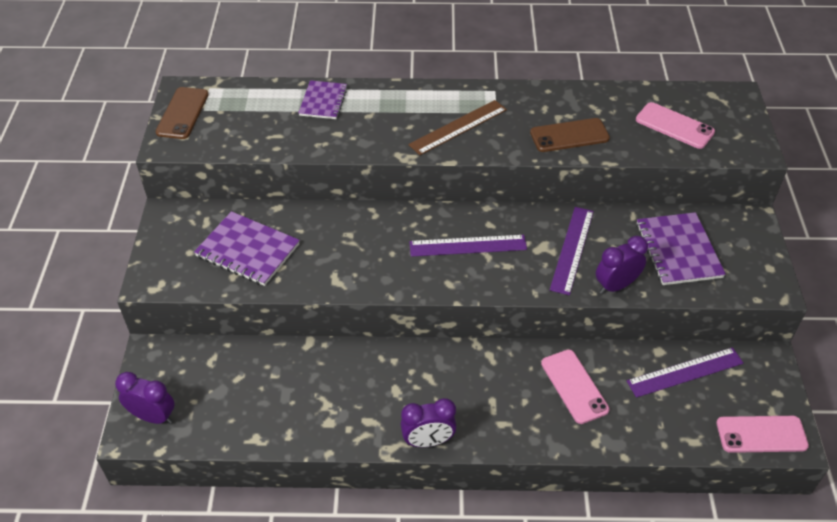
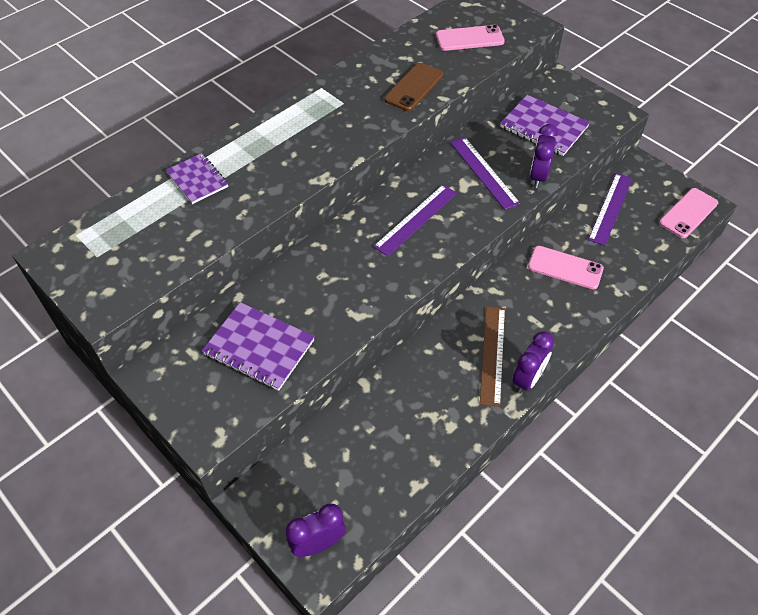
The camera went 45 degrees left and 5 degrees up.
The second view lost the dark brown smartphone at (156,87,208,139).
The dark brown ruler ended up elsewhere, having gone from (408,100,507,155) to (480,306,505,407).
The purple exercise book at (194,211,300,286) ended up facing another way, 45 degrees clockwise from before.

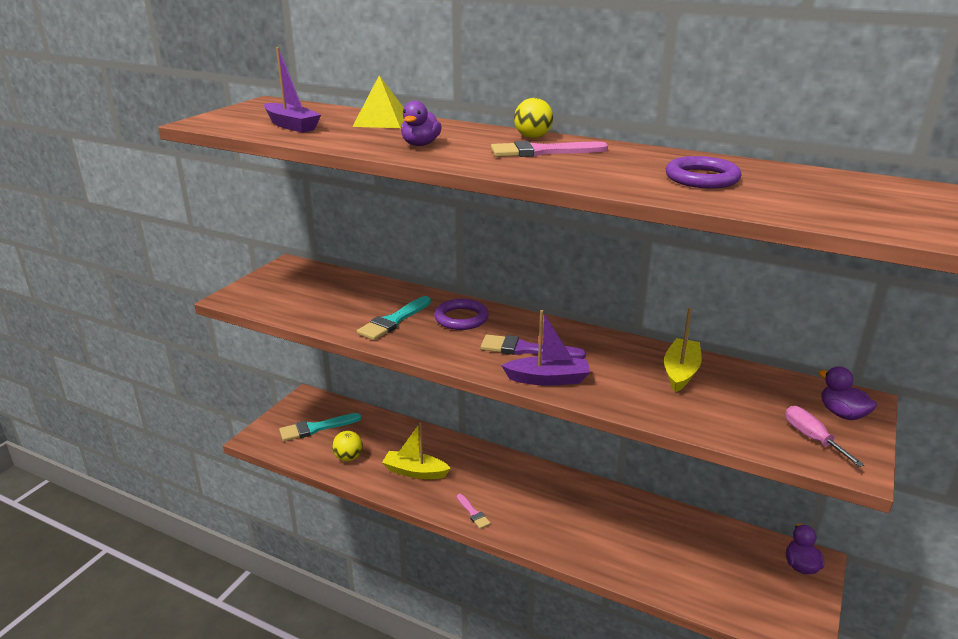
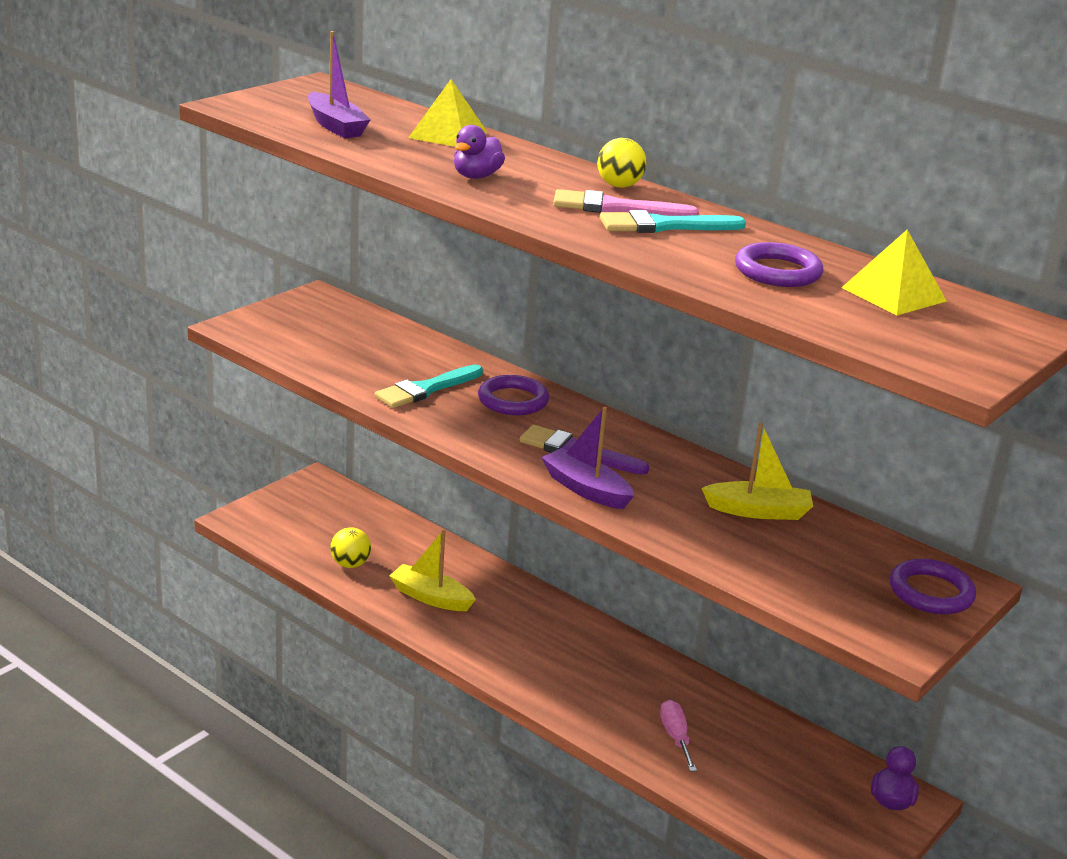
The camera went 10 degrees right and 0 degrees up.
The second view lost the rosy brush at (457,494,491,529).
The second view gained the yellow pyramid at (841,230,947,315).
The teal brush ended up elsewhere, having gone from (279,413,362,441) to (600,210,746,233).
The rosy flat screwdriver ended up elsewhere, having gone from (785,406,865,467) to (660,700,697,772).
Where the purple duck stood at (818,366,877,420), the purple torus came to stand at (890,559,976,615).
The purple toy boat at (501,310,590,386) ended up facing another way, 150 degrees counterclockwise from before.
The yellow toy boat at (664,308,702,392) ended up facing another way, 60 degrees clockwise from before.

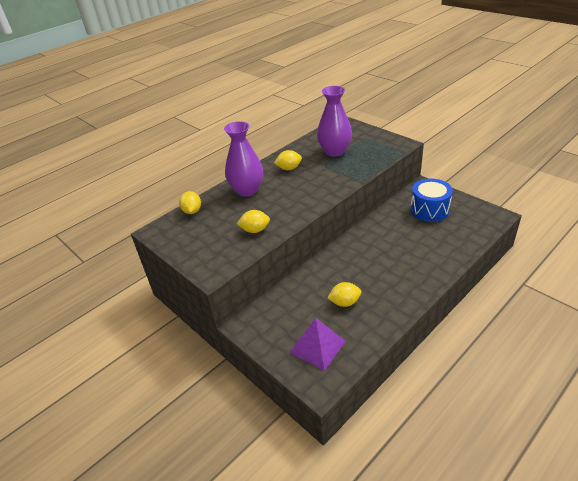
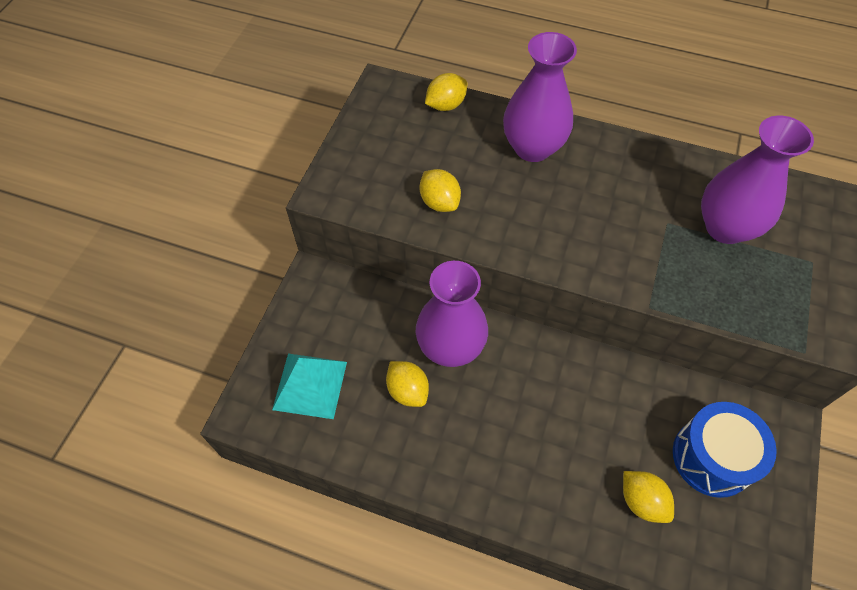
The camera went 60 degrees right and 20 degrees up.
The second view gained the purple flower vase at (416,261,488,367).
The yellow citrus fruit ended up elsewhere, having gone from (274,150,302,170) to (623,471,674,523).
What was the purple pyramid at (289,318,346,371) turned into the teal pyramid at (272,353,347,419).

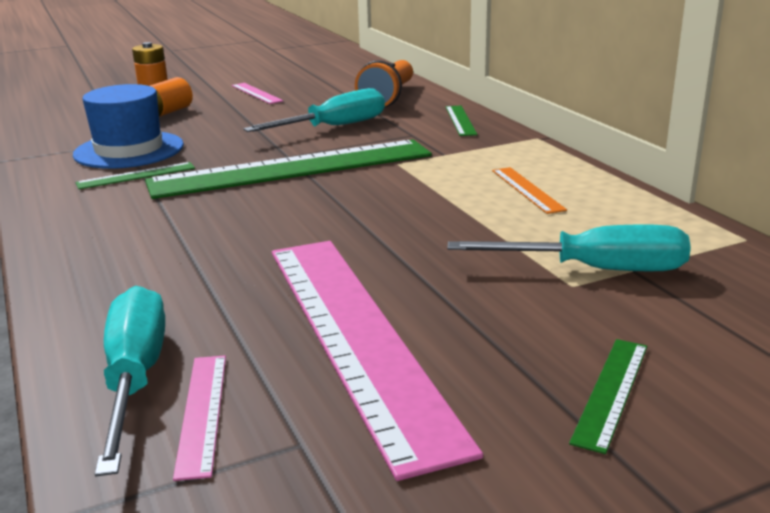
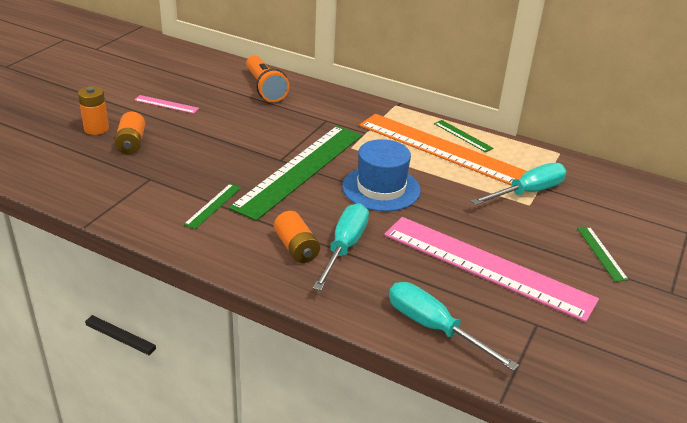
The camera went 40 degrees left and 10 degrees up.
The second view lost the rosy ruler at (173,356,226,481).
The second view gained the bright orange AA battery at (274,211,320,263).
The blue tall hat ended up elsewhere, having gone from (73,84,184,169) to (342,139,421,212).
The teal flat screwdriver ended up elsewhere, having gone from (243,88,385,132) to (313,203,369,291).
The emerald ruler ended up elsewhere, having gone from (446,106,477,136) to (434,120,493,152).
The size of the bright orange ruler at (492,167,567,214) changed by a factor of 2.49.

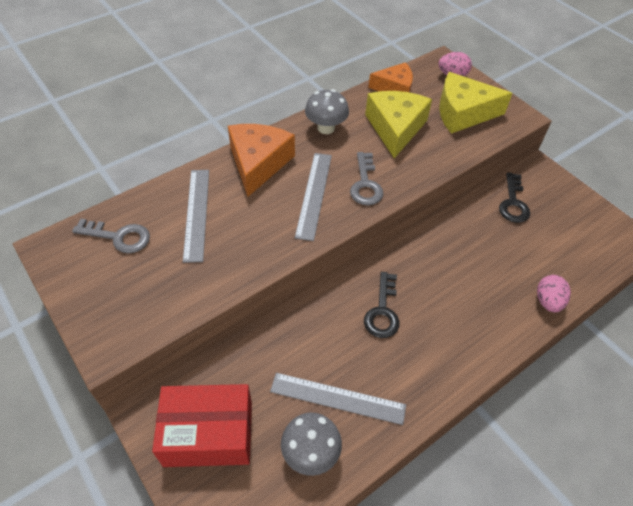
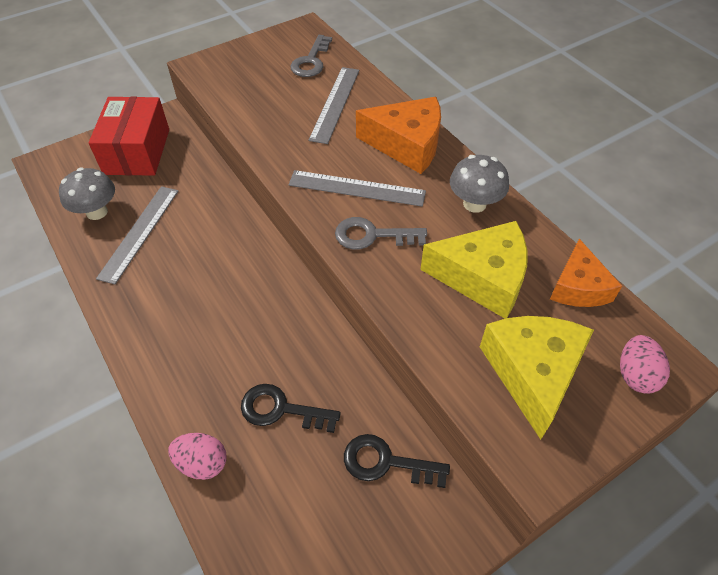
The camera went 95 degrees right and 0 degrees up.
The jet-black key ended up elsewhere, having gone from (364,272,400,338) to (241,384,341,433).
The ash-grey ruler at (183,170,209,263) ended up facing another way, 75 degrees counterclockwise from before.

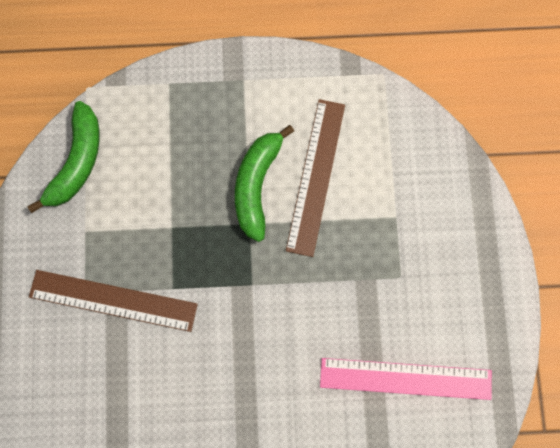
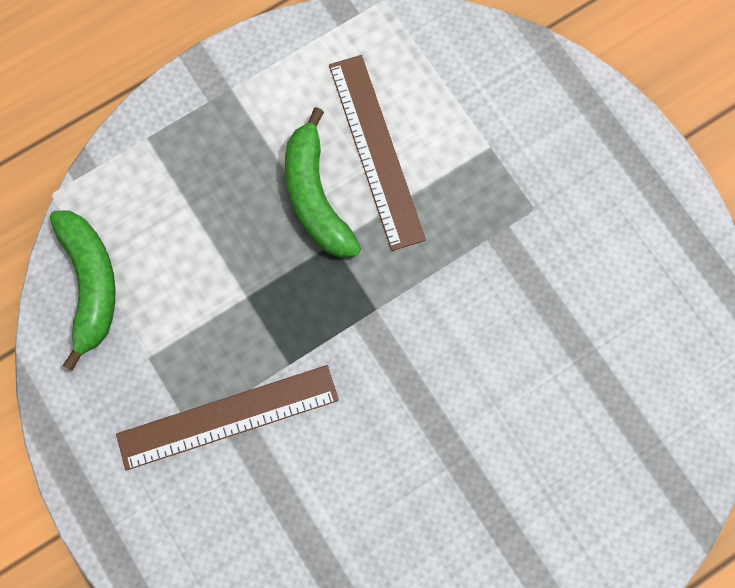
The camera went 30 degrees left and 0 degrees up.
The second view lost the rosy ruler at (320,358,492,400).

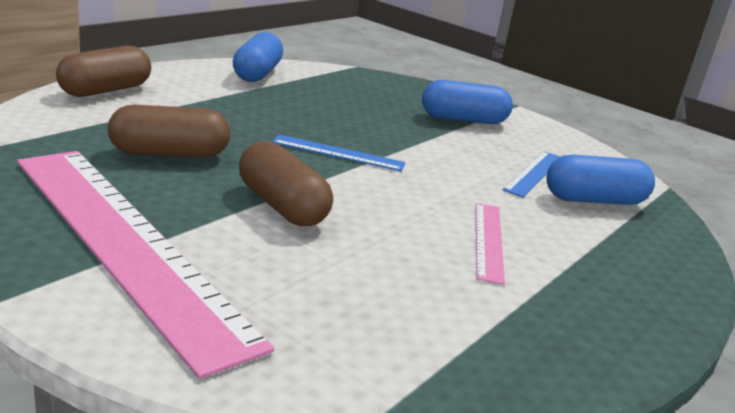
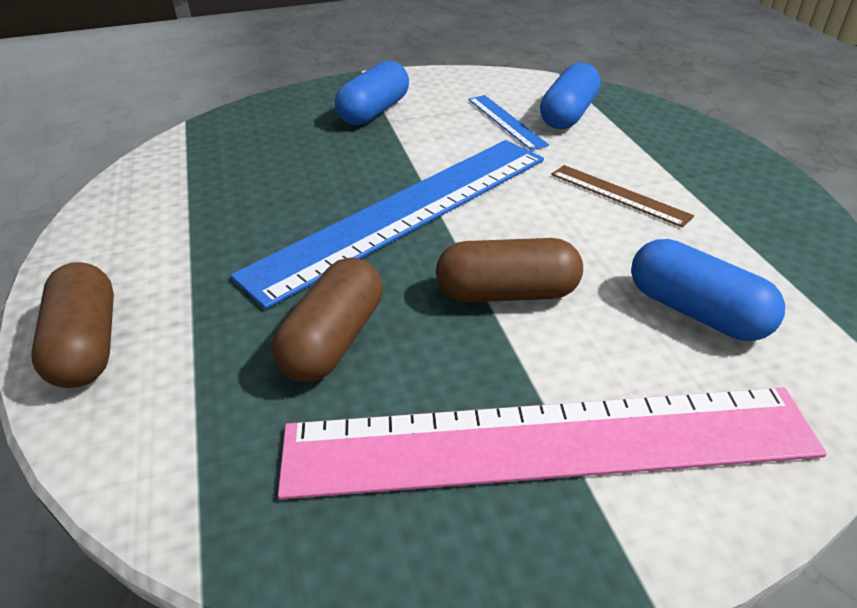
The camera went 50 degrees left and 15 degrees up.
The blue capsule ended up elsewhere, having gone from (233,32,283,82) to (631,239,785,341).
What was the rosy ruler at (476,203,505,285) turned into the dark brown ruler at (551,165,694,227).
The size of the blue ruler at (272,134,406,171) changed by a factor of 2.38.

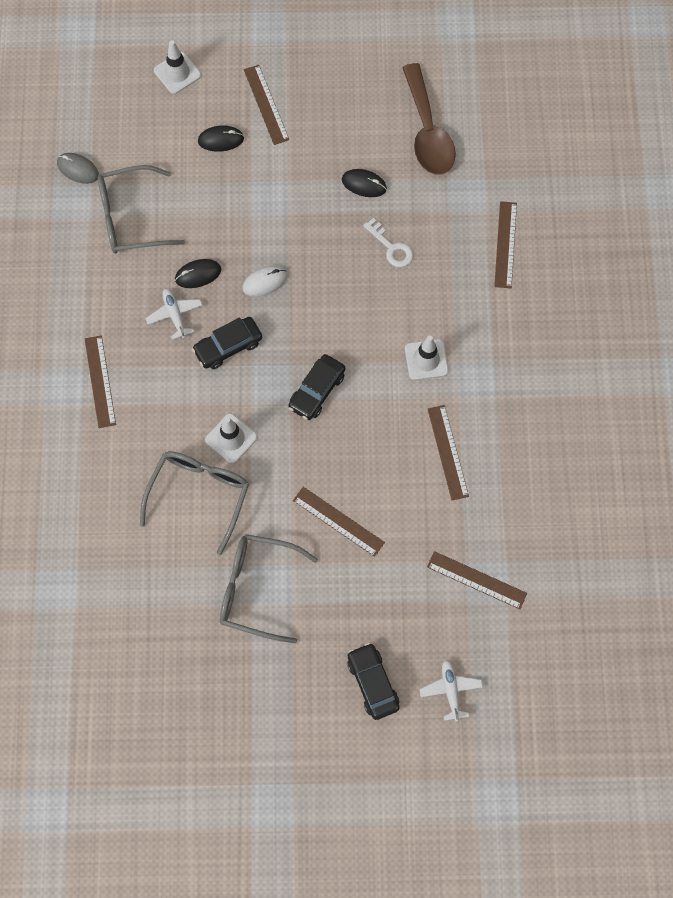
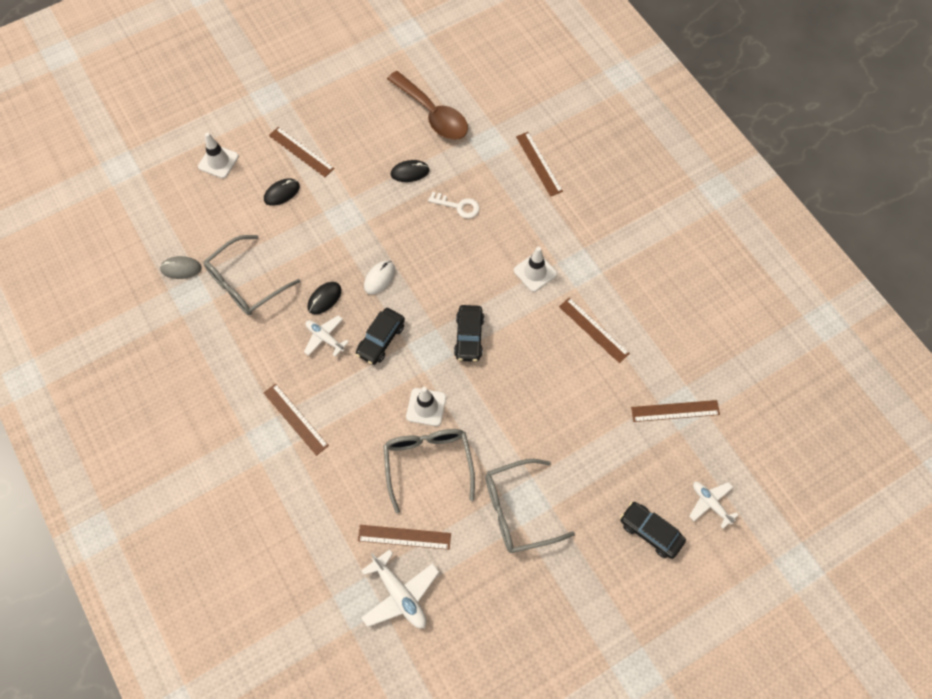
The camera went 30 degrees left and 5 degrees down.
The second view gained the snow-white plane at (361,549,439,628).
The dark brown ruler ended up elsewhere, having gone from (293,487,385,557) to (358,525,451,550).

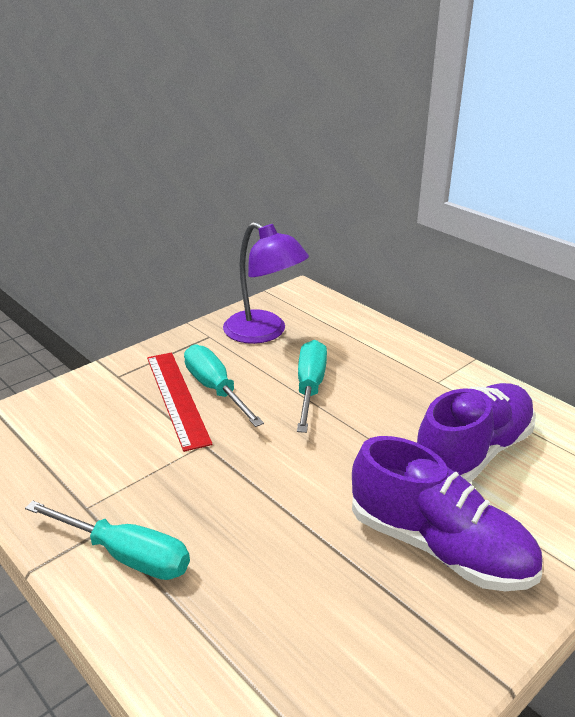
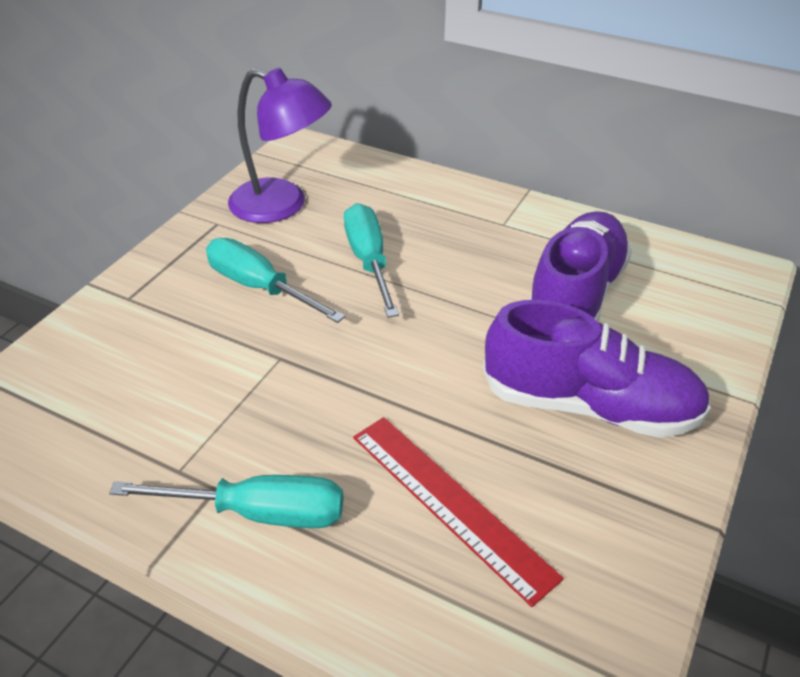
The camera went 20 degrees left and 10 degrees up.
The crimson ruler ended up elsewhere, having gone from (147,353,213,452) to (353,417,564,607).

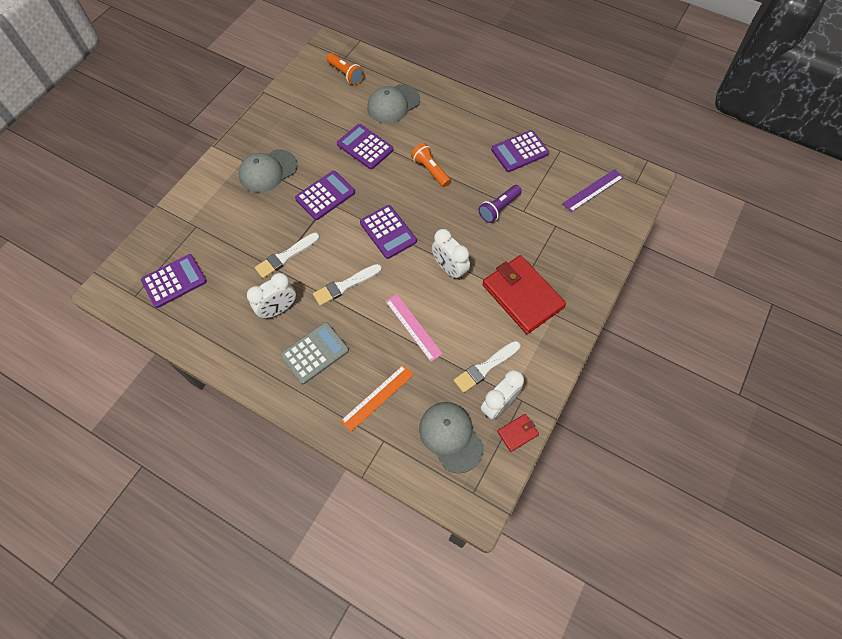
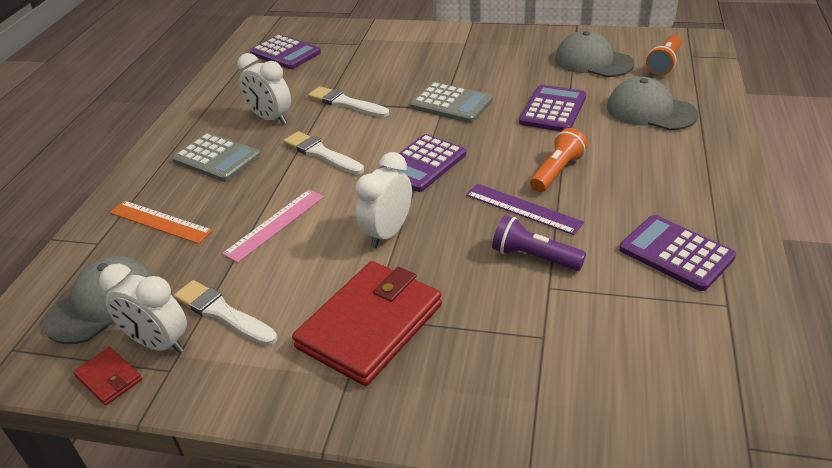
The camera went 75 degrees right and 25 degrees down.
The ash-grey cap ended up elsewhere, having gone from (239,149,298,193) to (555,31,634,77).
The purple ruler ended up elsewhere, having gone from (562,169,624,212) to (466,184,584,235).
What was the purple pocket calculator at (295,171,355,220) turned into the ash-grey pocket calculator at (410,82,493,123).

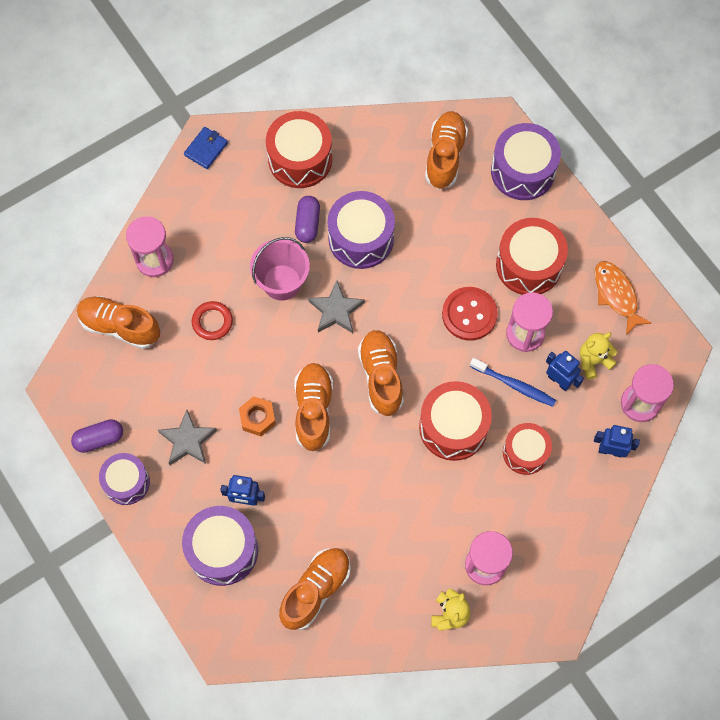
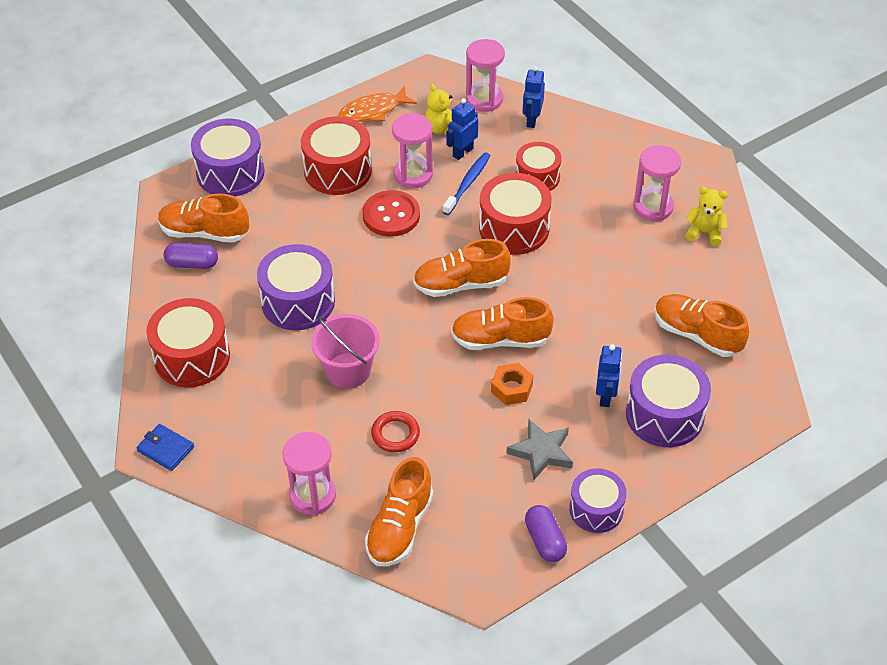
The camera went 90 degrees left and 20 degrees down.
The second view lost the ash-grey star shape at (308,281,365,333).
The purple capsule ended up elsewhere, having gone from (295,196,320,243) to (164,243,218,269).

